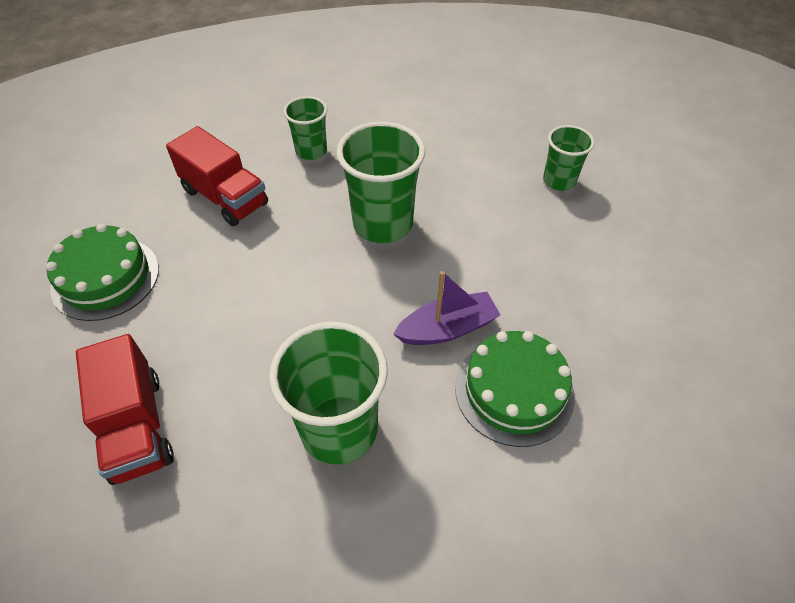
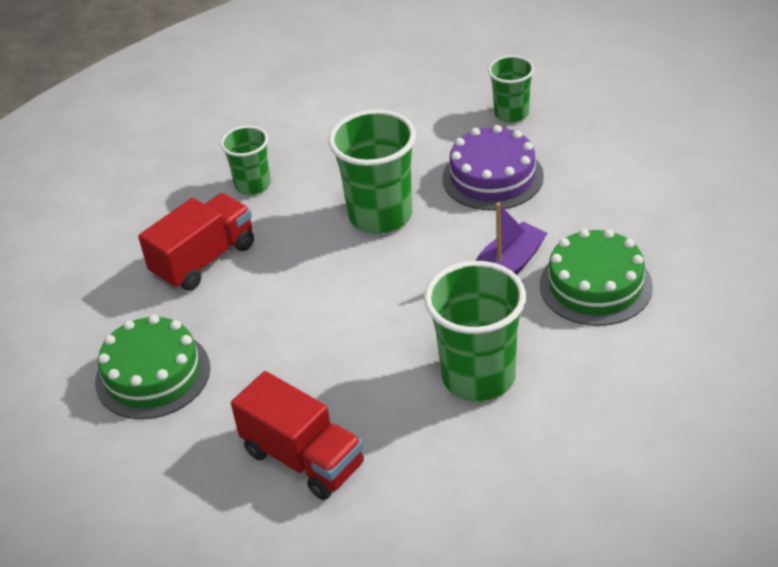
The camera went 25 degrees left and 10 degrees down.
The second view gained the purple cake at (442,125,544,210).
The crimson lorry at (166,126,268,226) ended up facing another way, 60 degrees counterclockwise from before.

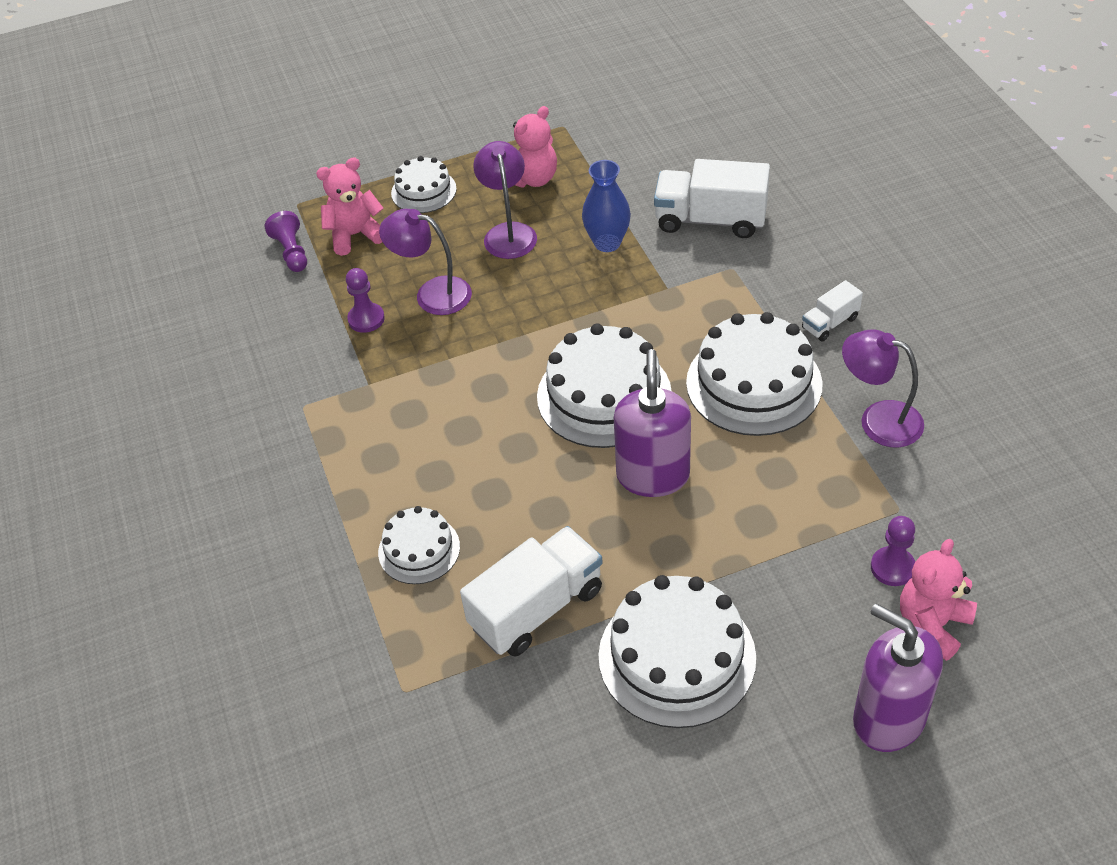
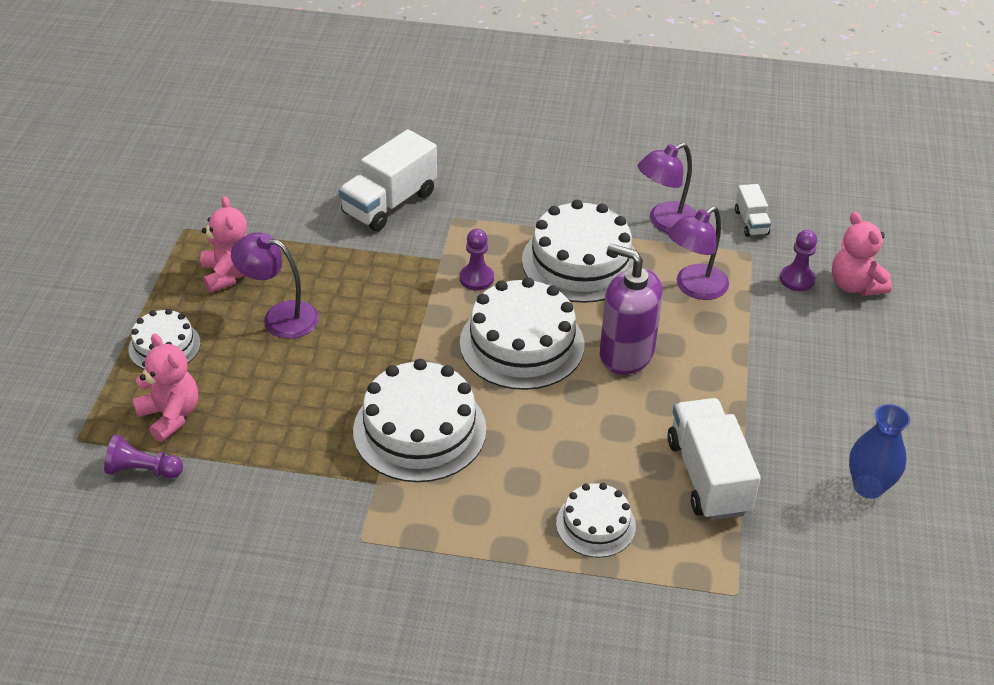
The camera went 65 degrees left and 5 degrees down.
The second view lost the purple soap pump at (853,604,943,752).
The purple game pawn ended up elsewhere, having gone from (346,268,385,333) to (460,229,494,291).
The purple reading lamp ended up elsewhere, having gone from (379,209,472,315) to (668,206,729,300).
The blue flower vase ended up elsewhere, having gone from (582,160,631,252) to (849,404,910,499).
The snow-white cake ended up elsewhere, having gone from (598,575,756,728) to (353,359,486,482).
The snow-white lorry ended up elsewhere, having gone from (802,280,863,341) to (735,184,771,237).
The rosy stuffed bear at (316,157,383,256) ended up facing another way, 135 degrees clockwise from before.

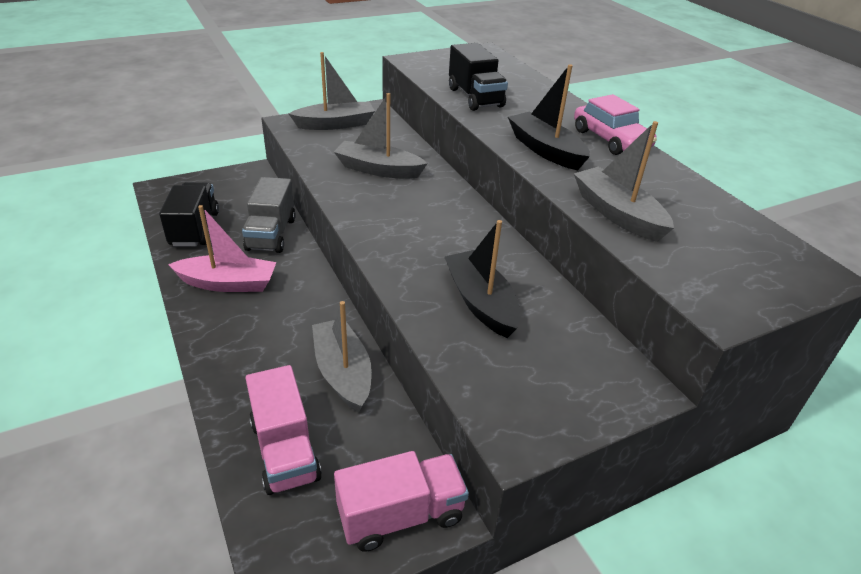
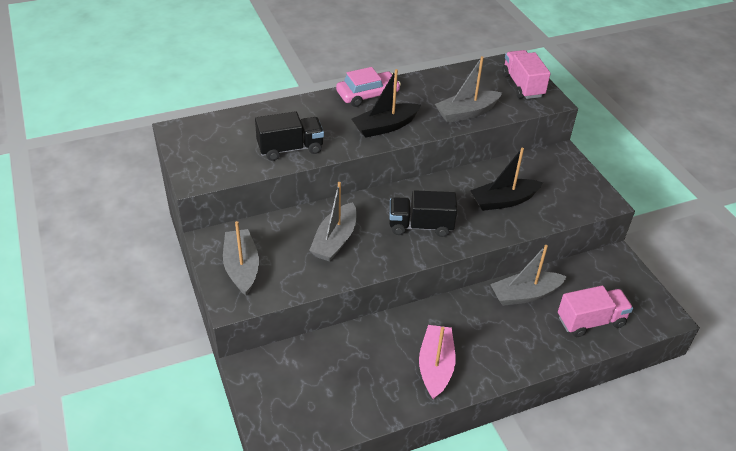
The camera went 85 degrees left and 5 degrees up.
The second view lost the ash-grey lorry at (242,177,296,253).
The jet-black lorry ended up elsewhere, having gone from (159,182,219,247) to (390,190,457,237).
The rosy lorry ended up elsewhere, having gone from (334,451,469,552) to (502,50,551,99).

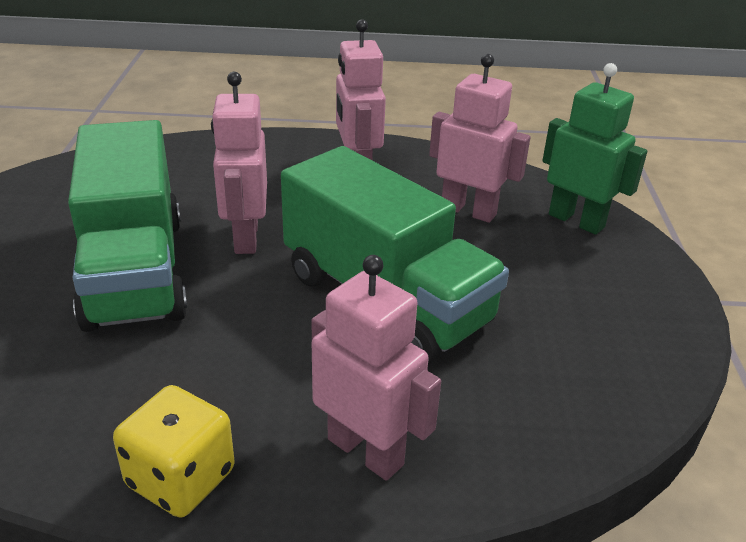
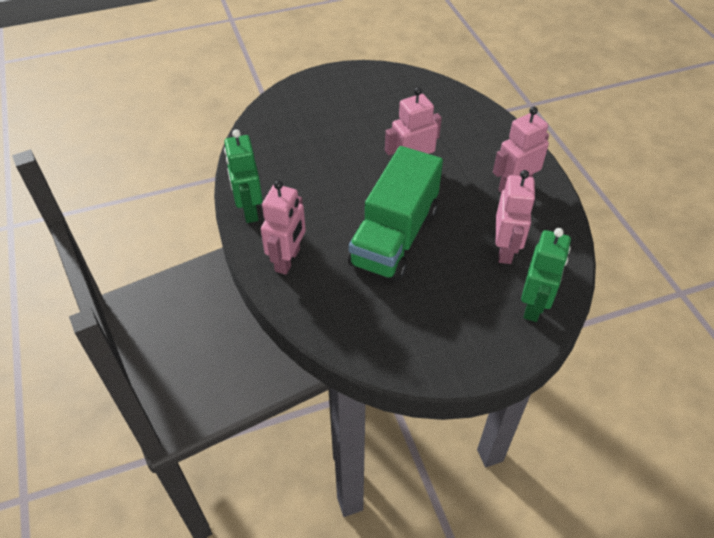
The camera went 70 degrees right and 15 degrees up.
The second view lost the emerald lorry at (68,120,187,332).
Where the yellow game die stood at (113,385,235,518), the emerald robot came to stand at (224,129,263,223).

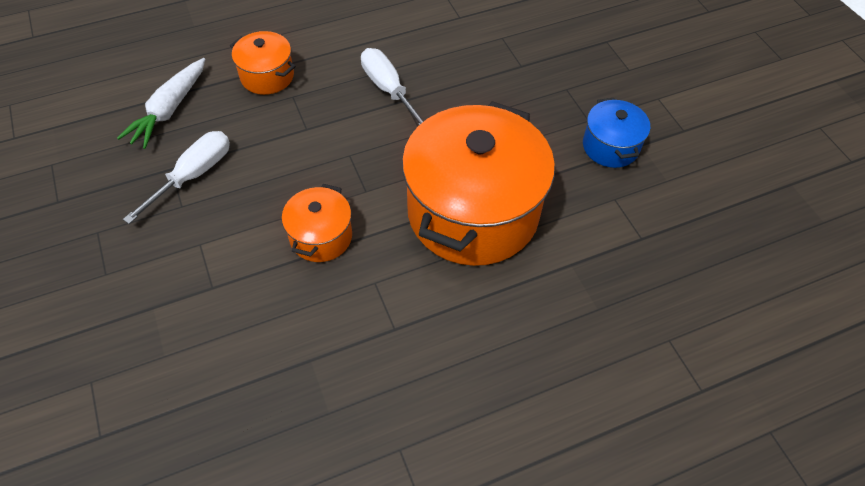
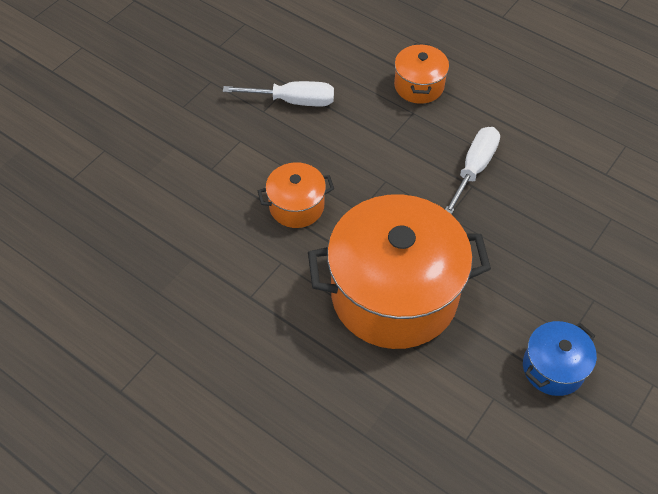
The camera went 60 degrees right and 0 degrees up.
The second view lost the snow-white carrot at (117,58,205,149).

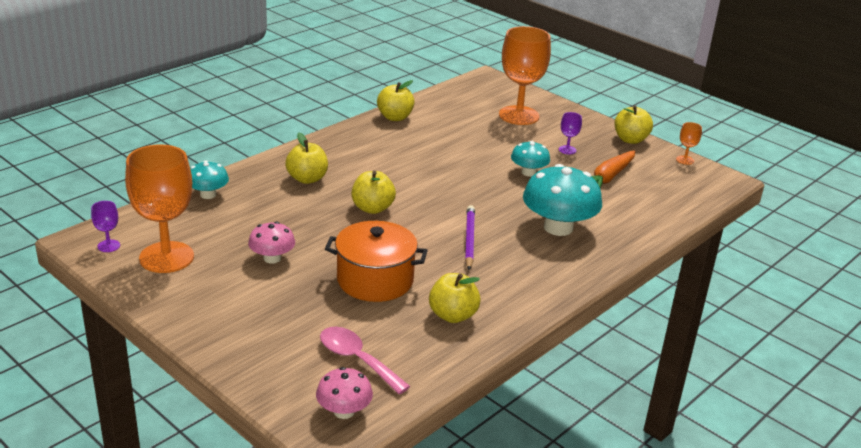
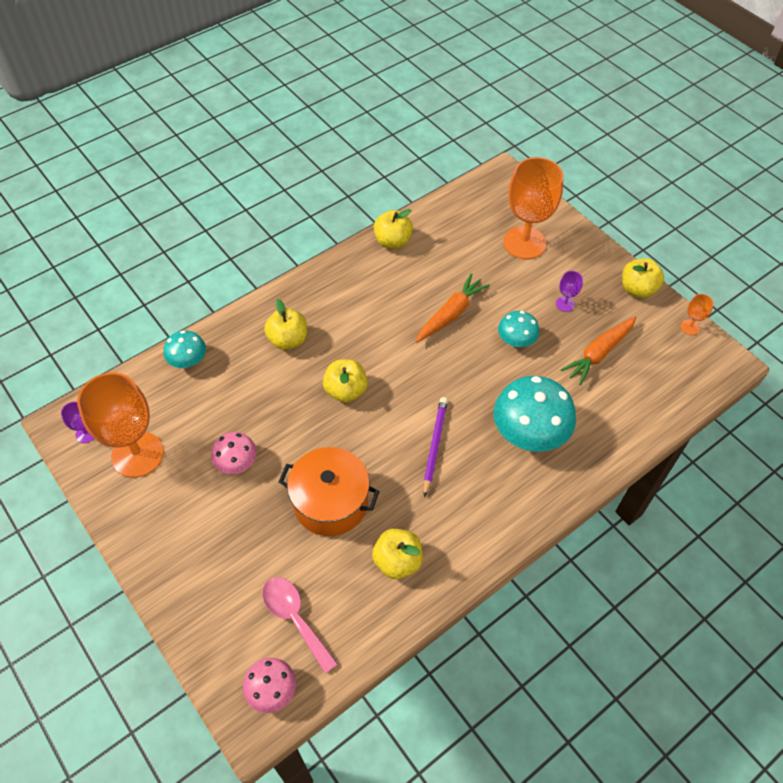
The camera went 10 degrees right and 25 degrees up.
The second view gained the bright orange carrot at (416,273,490,343).

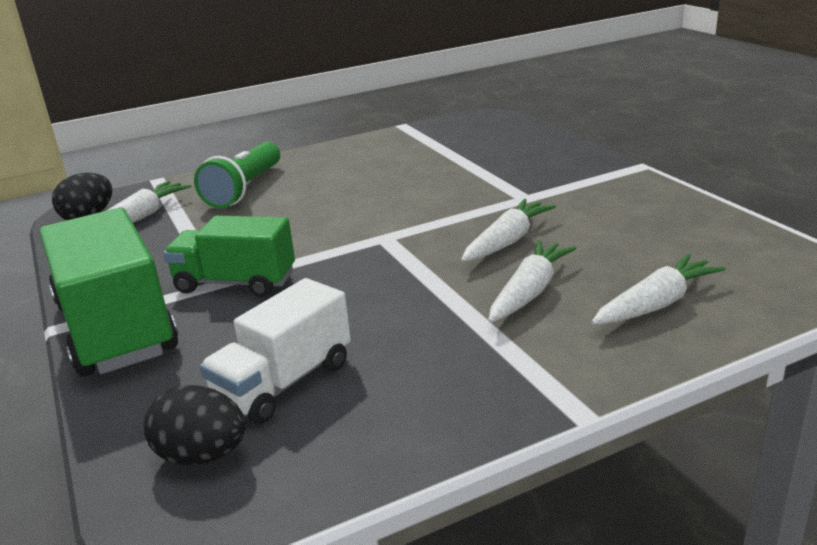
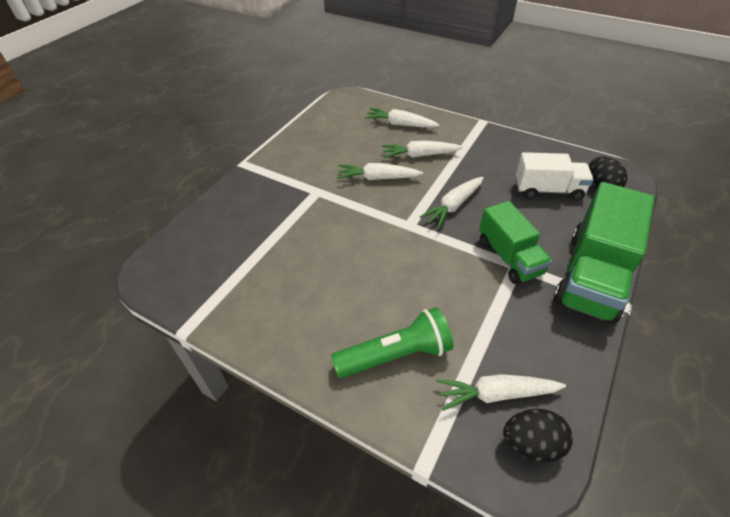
The camera went 125 degrees left and 20 degrees up.
The second view gained the snow-white carrot at (420,177,484,228).

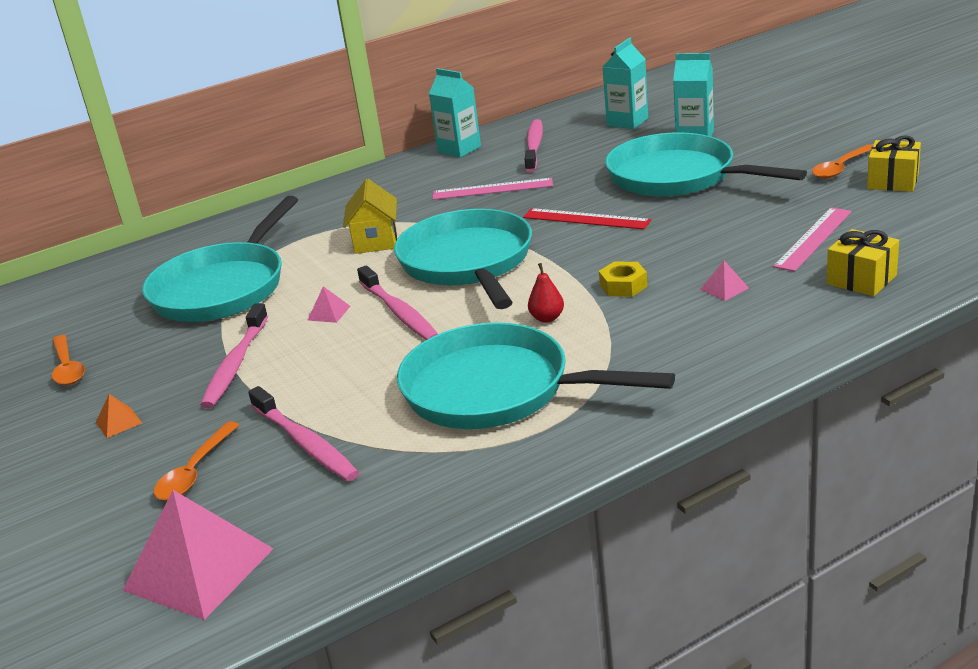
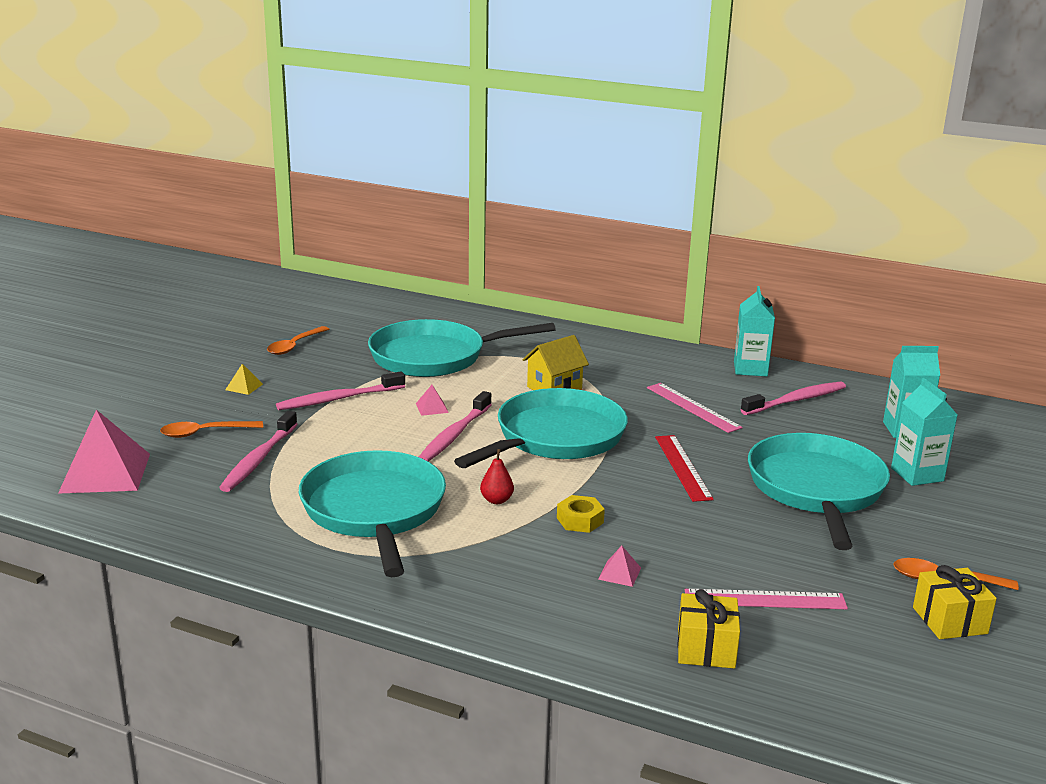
The camera went 50 degrees right and 5 degrees down.
What was the bright orange pyramid at (96,394,142,438) turned into the yellow pyramid at (225,364,263,395).

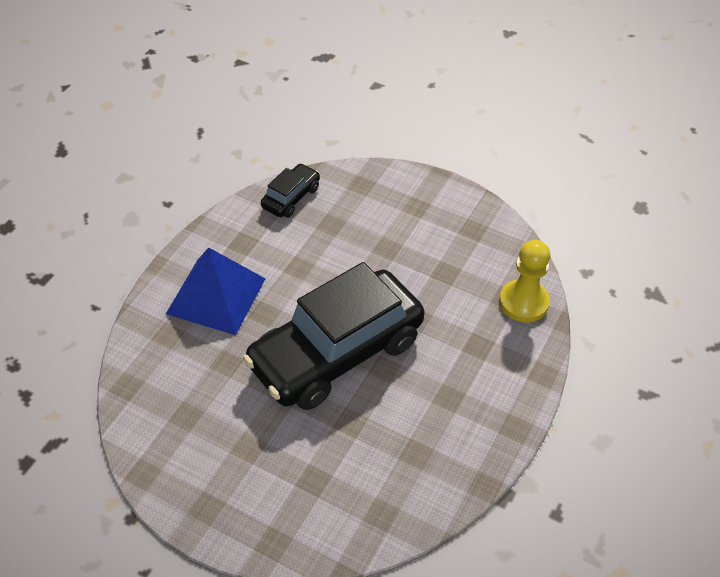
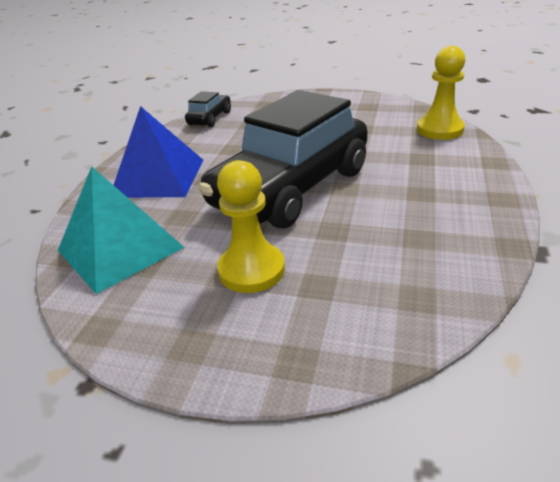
The camera went 10 degrees left and 15 degrees down.
The second view gained the teal pyramid at (58,166,184,294).
The second view gained the yellow game pawn at (217,160,285,293).

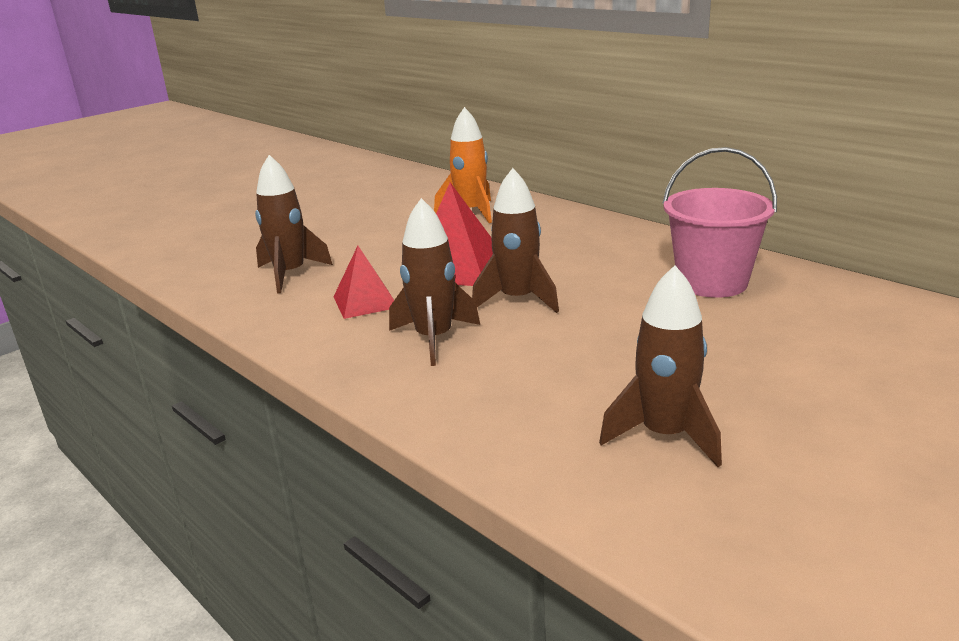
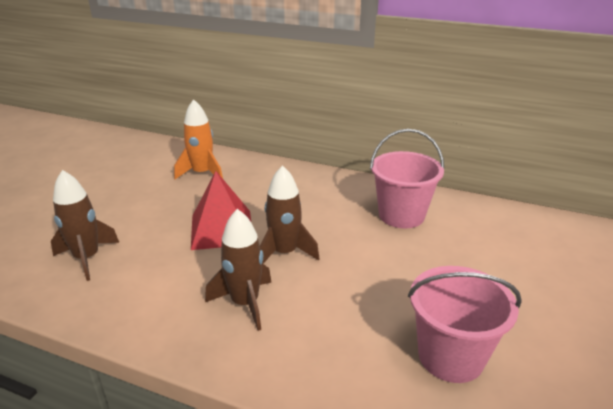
The camera went 25 degrees left and 5 degrees up.
The second view lost the crimson pyramid at (333,246,394,319).
Where the dark brown toy rocket stood at (599,265,722,467), the rosy bucket came to stand at (408,266,522,383).

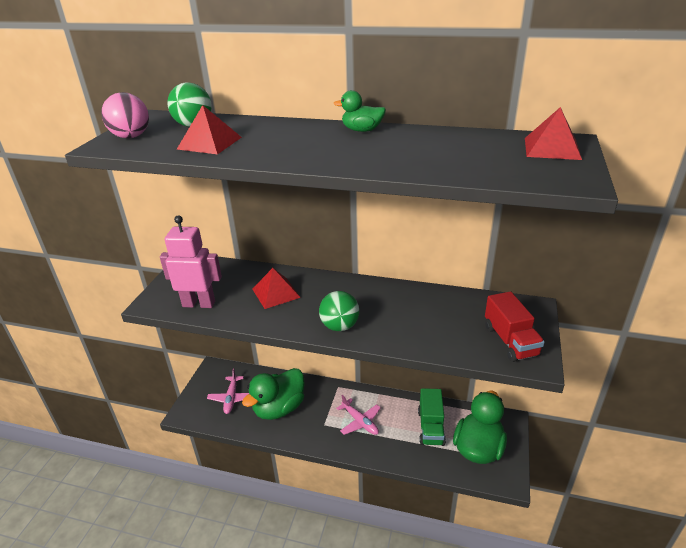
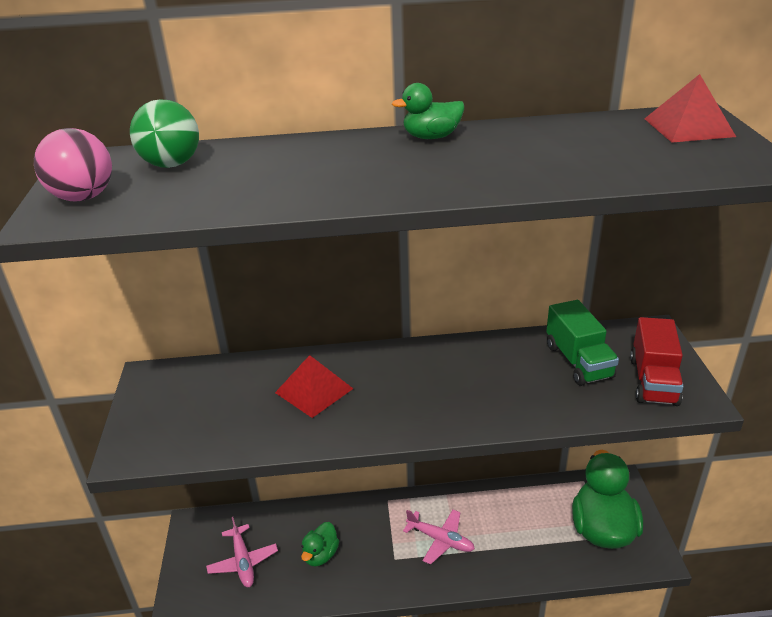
The camera went 20 degrees left and 0 degrees up.
The second view lost the rosy robot at (160,215,222,308).
The second view lost the crimson pyramid at (177,105,242,154).
The second view lost the emerald ball at (319,291,359,331).
The emerald lorry ended up elsewhere, having gone from (418,388,446,446) to (546,300,619,386).
The crimson lorry at (485,291,545,362) ended up facing another way, 45 degrees clockwise from before.
The size of the emerald duck at (242,368,305,420) changed by a factor of 0.52.

